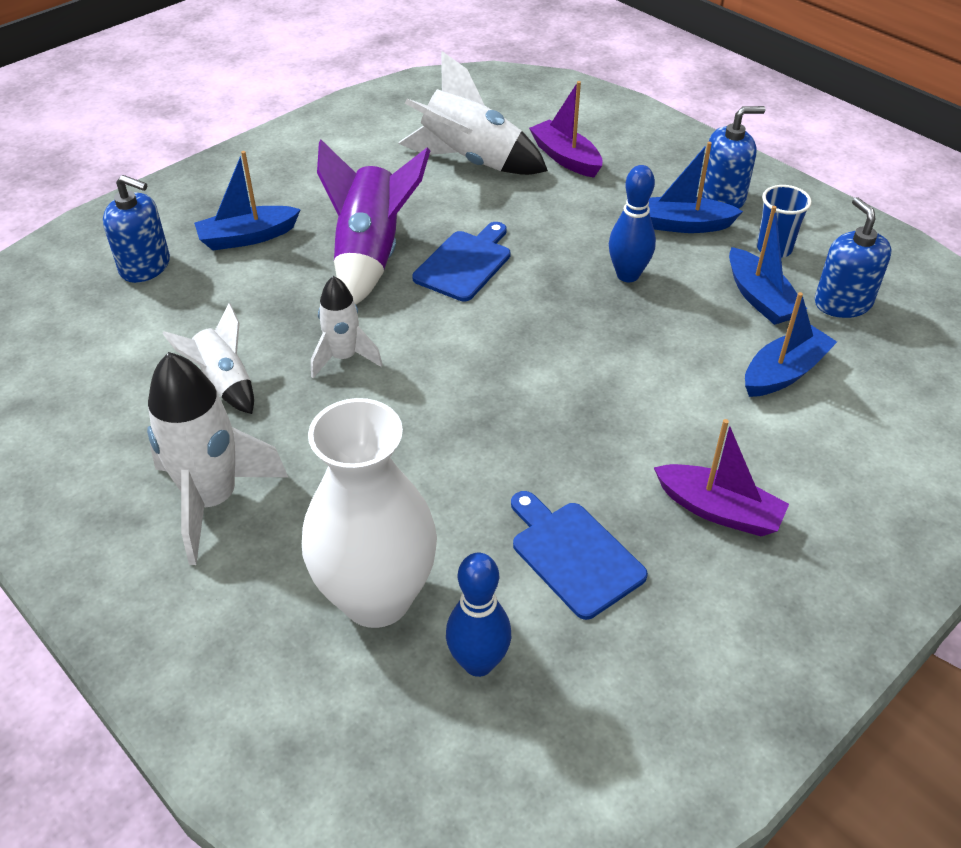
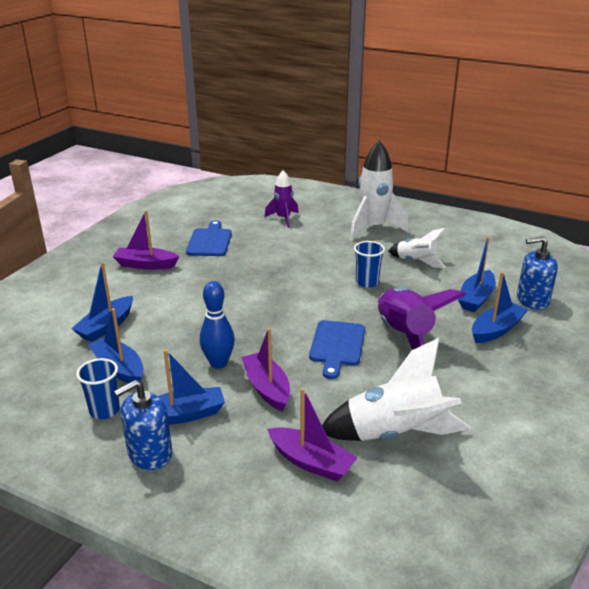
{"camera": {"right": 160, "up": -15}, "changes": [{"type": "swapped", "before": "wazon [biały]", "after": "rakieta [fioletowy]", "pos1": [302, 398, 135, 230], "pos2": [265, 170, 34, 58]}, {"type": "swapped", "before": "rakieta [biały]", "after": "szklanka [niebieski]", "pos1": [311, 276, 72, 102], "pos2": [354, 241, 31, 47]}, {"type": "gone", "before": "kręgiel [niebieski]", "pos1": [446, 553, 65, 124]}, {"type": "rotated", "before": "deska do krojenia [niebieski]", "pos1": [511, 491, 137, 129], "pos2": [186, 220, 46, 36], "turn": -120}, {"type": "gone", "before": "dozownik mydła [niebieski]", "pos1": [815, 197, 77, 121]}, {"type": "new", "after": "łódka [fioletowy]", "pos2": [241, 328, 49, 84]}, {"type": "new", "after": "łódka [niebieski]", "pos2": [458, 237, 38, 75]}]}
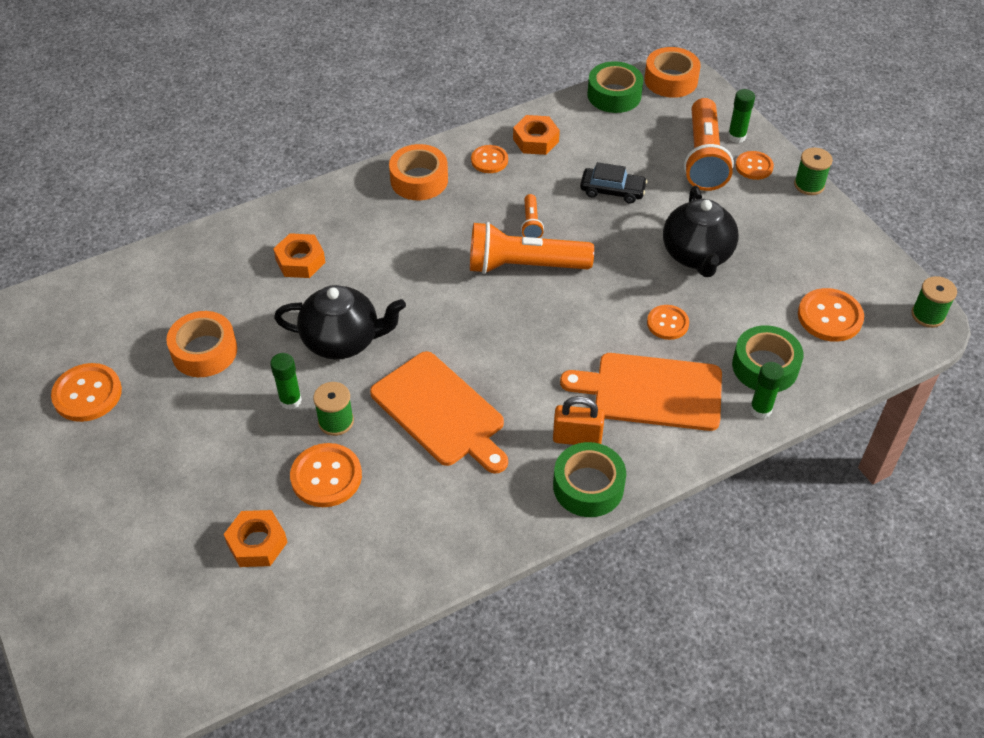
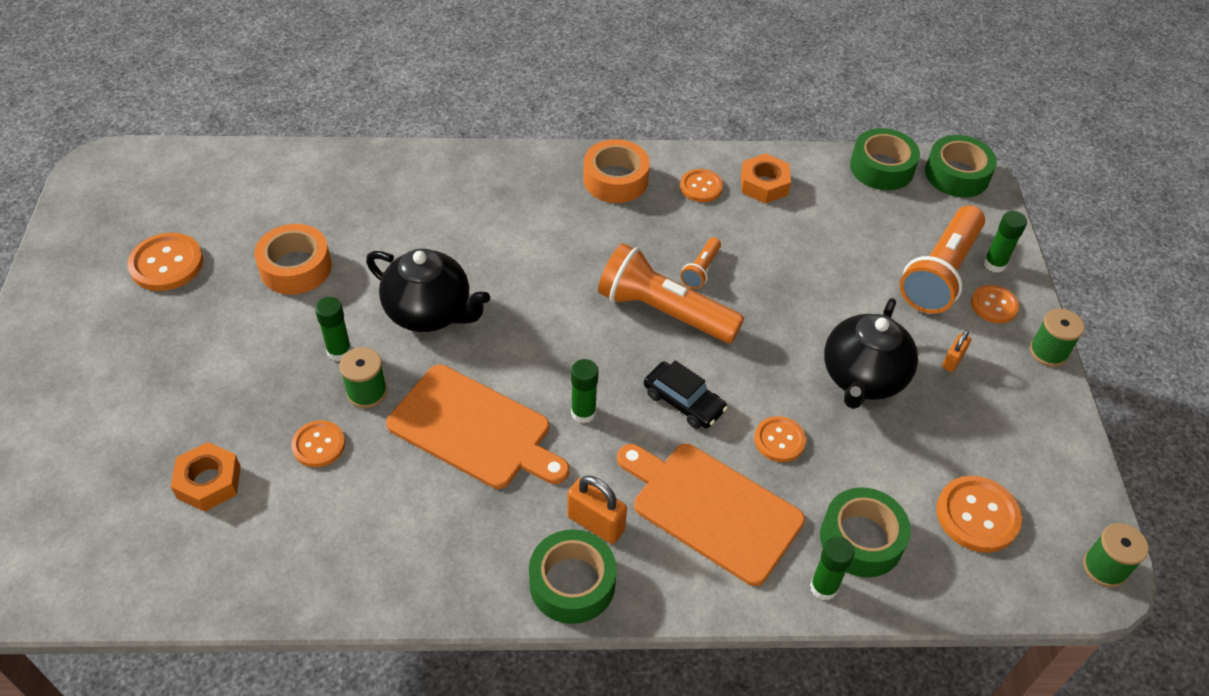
{"camera": {"right": 25, "up": 0}, "changes": [{"type": "gone", "before": "nakrętka [pomarańczowy]", "pos1": [273, 233, 53, 45]}, {"type": "scaled", "before": "guzik [pomarańczowy]", "pos1": [290, 443, 72, 64], "pos2": [291, 420, 54, 47], "scale": 0.65}, {"type": "rotated", "before": "deska do krojenia [pomarańczowy]", "pos1": [370, 351, 138, 123], "pos2": [386, 364, 183, 125], "turn": -45}, {"type": "shifted", "before": "samochód [czarny]", "pos1": [580, 162, 67, 41], "pos2": [644, 361, 84, 68]}, {"type": "repainted", "before": "taśma klejąca [pomarańczowy]", "after": "taśma klejąca [zielony]", "pos1": [644, 47, 57, 51], "pos2": [925, 135, 72, 62]}, {"type": "new", "after": "klej w sztyfcie [zielony]", "pos2": [571, 359, 28, 65]}, {"type": "new", "after": "kłódka [pomarańczowy]", "pos2": [942, 330, 29, 42]}]}
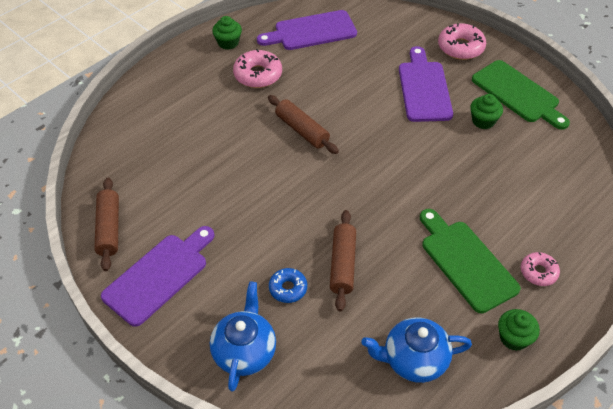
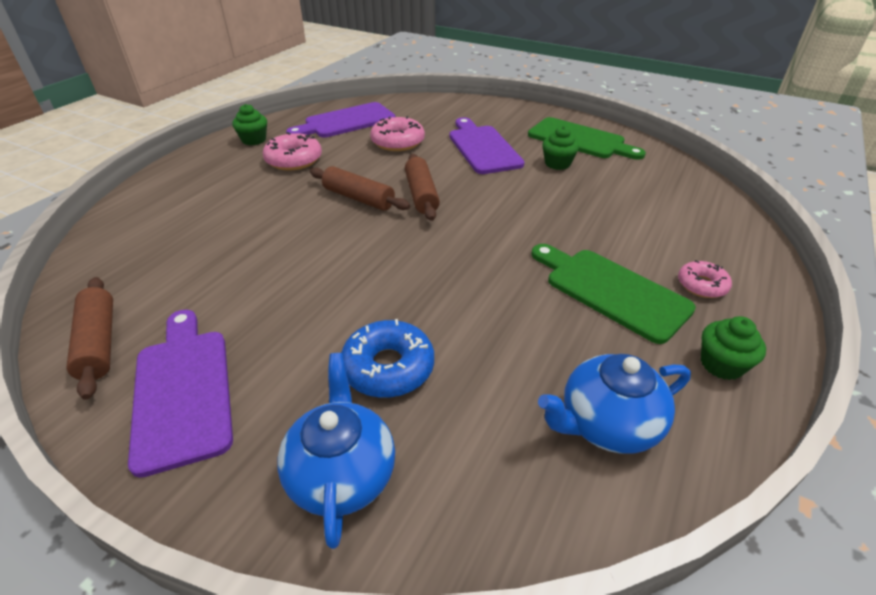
{"camera": {"right": -15, "up": -10}, "changes": [{"type": "rotated", "before": "deska do krojenia [fioletowy]", "pos1": [101, 226, 114, 101], "pos2": [128, 310, 105, 168], "turn": -45}, {"type": "scaled", "before": "donut [niebieski]", "pos1": [269, 268, 38, 35], "pos2": [341, 319, 93, 79], "scale": 1.59}, {"type": "shifted", "before": "wałek do ciasta [brązowy]", "pos1": [330, 210, 26, 101], "pos2": [405, 154, 35, 67]}, {"type": "shifted", "before": "donut [różowy]", "pos1": [438, 23, 48, 37], "pos2": [370, 116, 55, 35]}]}
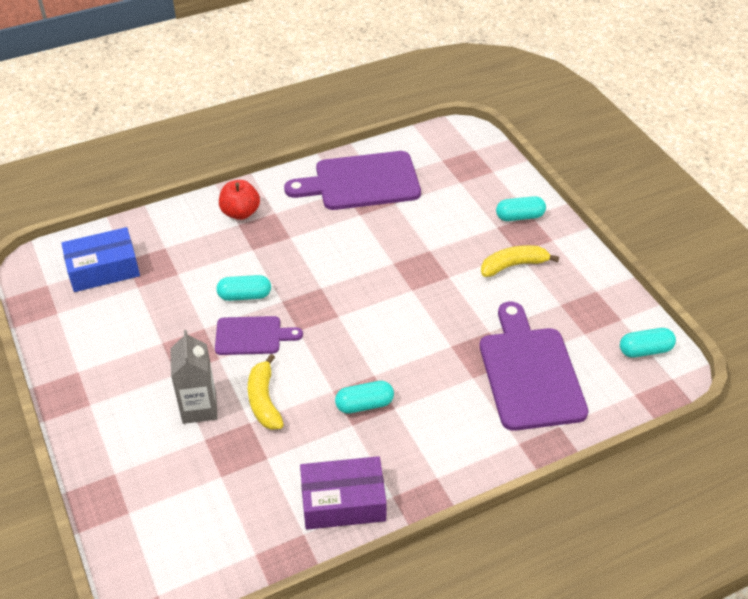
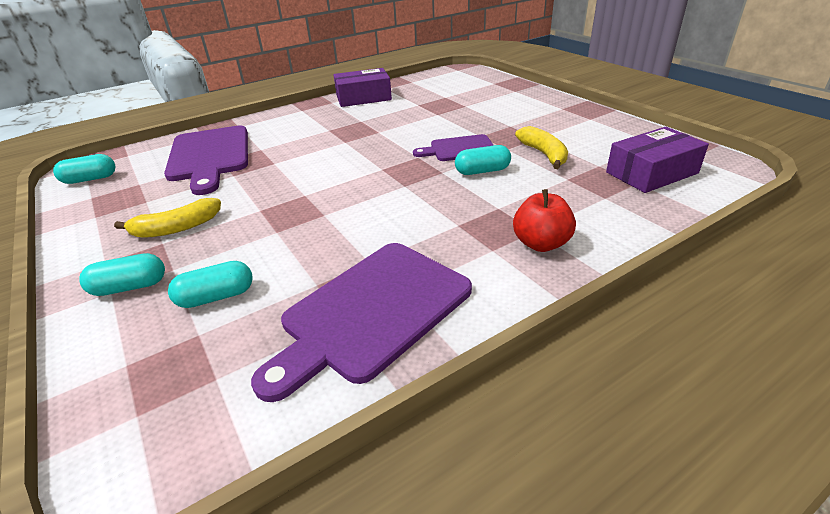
{"camera": {"right": 175, "up": -10}, "changes": [{"type": "repainted", "before": "pudełko [niebieski]", "after": "pudełko [fioletowy]", "pos1": [61, 227, 79, 65], "pos2": [606, 127, 103, 66]}, {"type": "gone", "before": "karton mleka [szary]", "pos1": [170, 330, 48, 94]}, {"type": "shifted", "before": "banan [żółty]", "pos1": [248, 354, 36, 76], "pos2": [515, 126, 53, 43]}, {"type": "rotated", "before": "deska do krojenia [fioletowy]", "pos1": [284, 151, 137, 59], "pos2": [251, 243, 221, 159], "turn": 150}, {"type": "shifted", "before": "kapsułka [turkusowy]", "pos1": [335, 381, 59, 33], "pos2": [168, 261, 85, 47]}]}
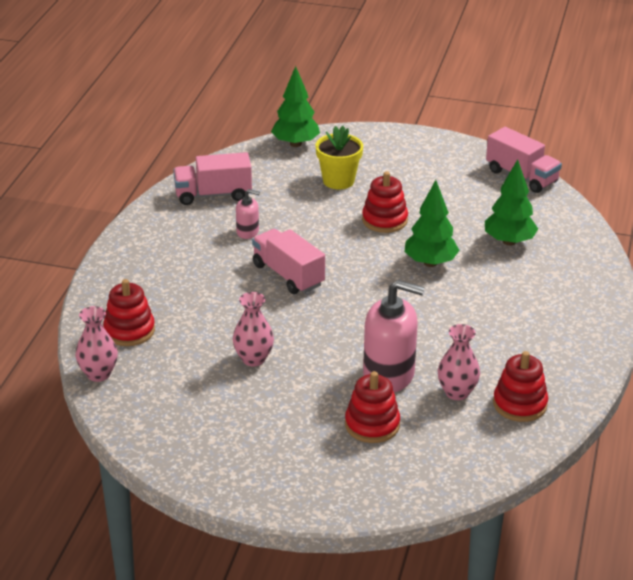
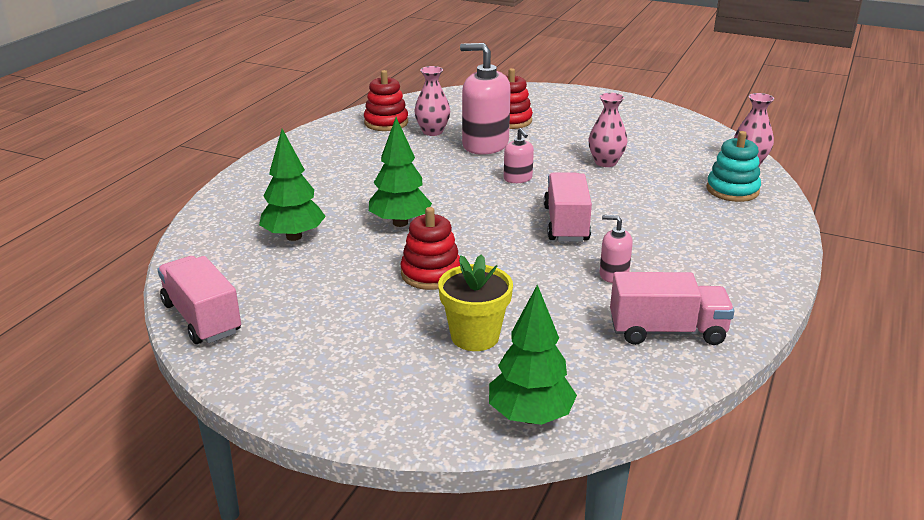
{"camera": {"right": -170, "up": -5}, "changes": [{"type": "repainted", "before": "zabawka nakładanka [czerwony]", "after": "zabawka nakładanka [turkusowy]", "pos1": [103, 279, 52, 67], "pos2": [707, 131, 54, 71]}, {"type": "rotated", "before": "ciężarówka [różowy]", "pos1": [252, 229, 73, 65], "pos2": [544, 172, 48, 70], "turn": -150}, {"type": "new", "after": "dozownik mydła [różowy]", "pos2": [504, 128, 30, 55]}]}
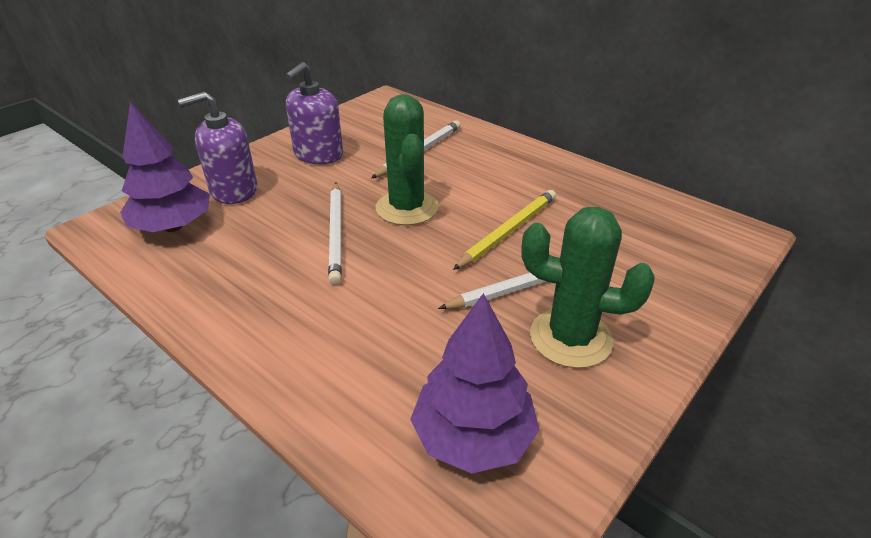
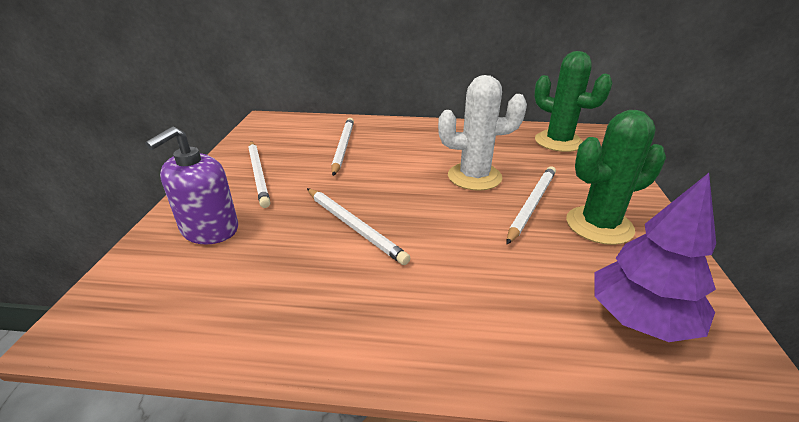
{"camera": {"right": -35, "up": -5}, "changes": [{"type": "gone", "before": "drzewko [fioletowy]", "pos1": [120, 102, 90, 130]}, {"type": "swapped", "before": "dozownik mydła [fioletowy]", "after": "ołówek [biały]", "pos1": [285, 62, 58, 102], "pos2": [248, 141, 22, 67]}, {"type": "shifted", "before": "kaktus [zielony]", "pos1": [376, 94, 62, 131], "pos2": [534, 51, 79, 101]}, {"type": "swapped", "before": "ołówek [żółty]", "after": "kaktus [biały]", "pos1": [453, 190, 103, 80], "pos2": [438, 75, 89, 116]}]}
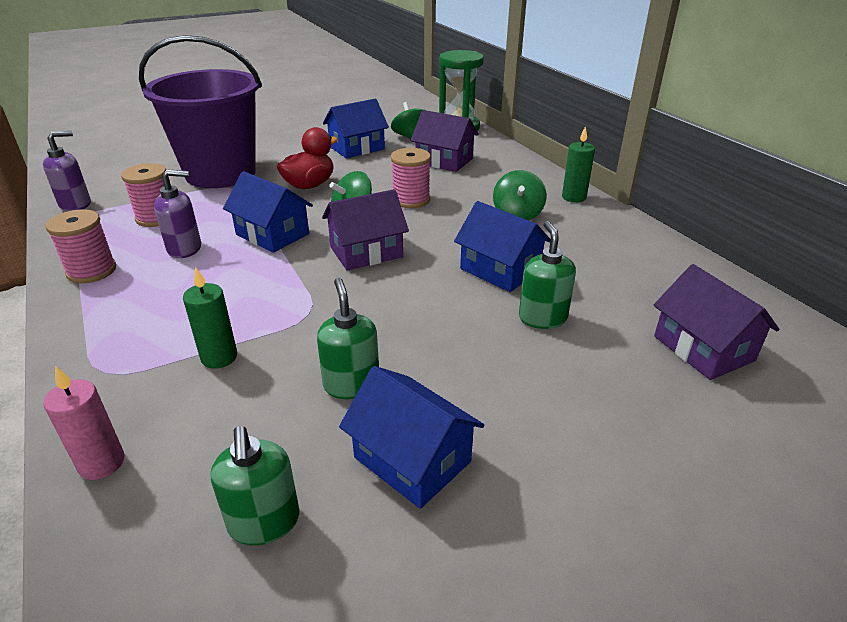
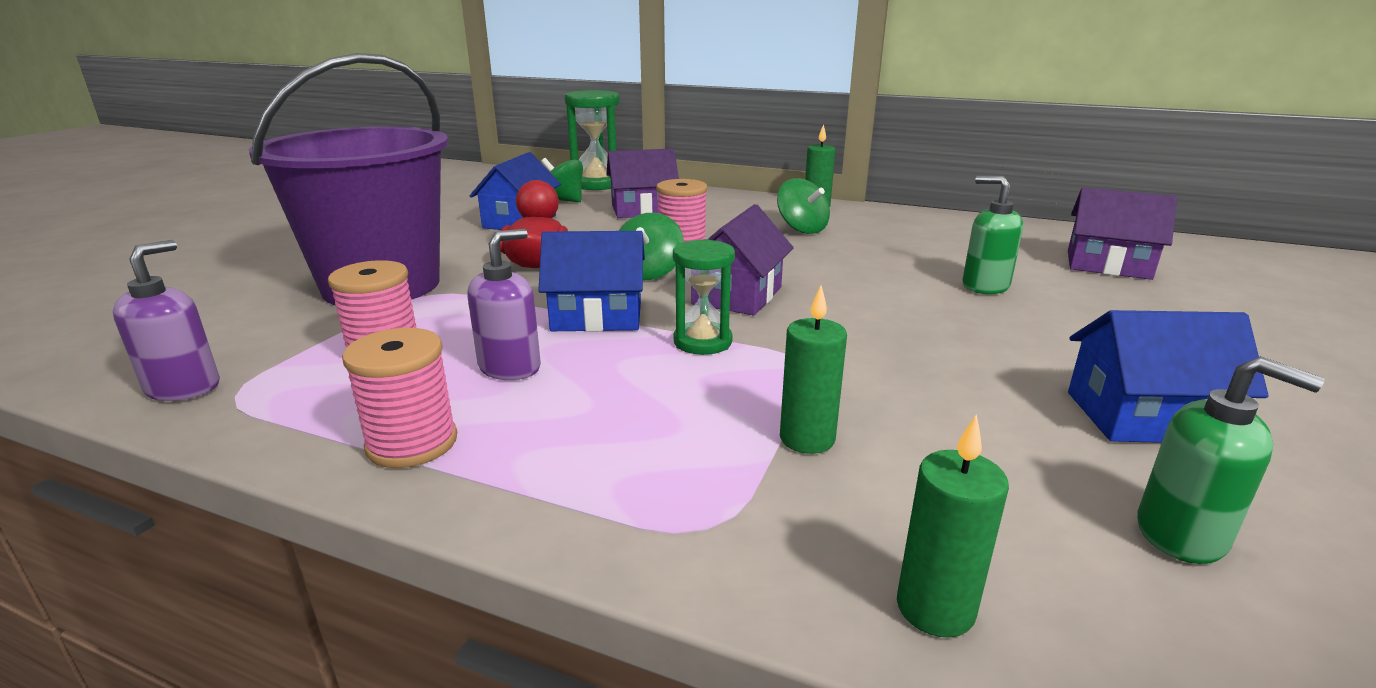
{"camera": {"right": -40, "up": -10}, "changes": [{"type": "repainted", "before": "świeca [różowy]", "after": "świeca [zielony]", "pos1": [43, 366, 81, 114], "pos2": [897, 414, 112, 224]}, {"type": "gone", "before": "dozownik mydła [zielony]", "pos1": [317, 278, 62, 121]}, {"type": "gone", "before": "domek [niebieski]", "pos1": [454, 201, 97, 91]}, {"type": "new", "after": "klepsydra [zielony]", "pos2": [673, 239, 62, 116]}]}
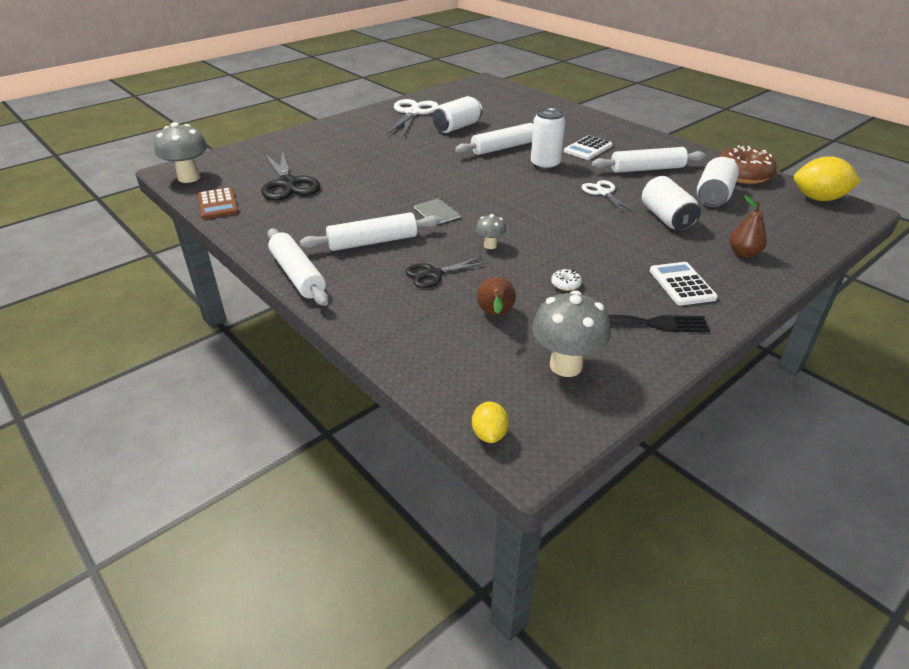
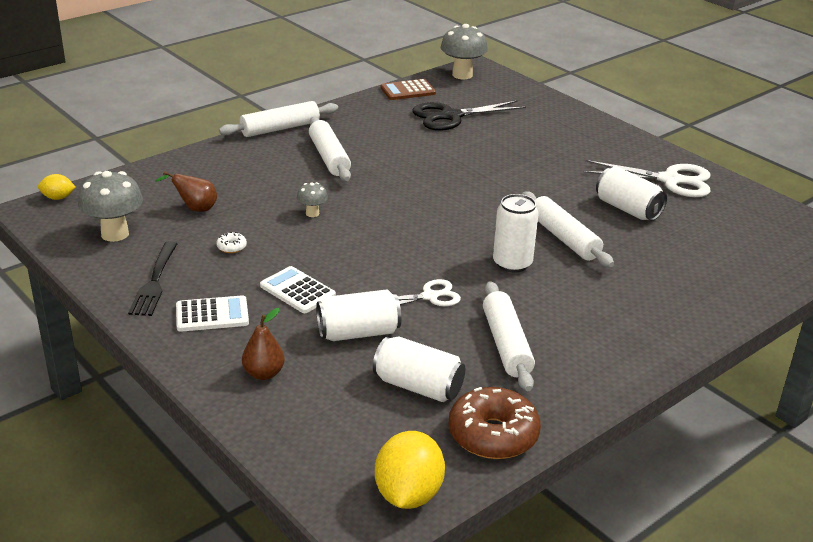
{"camera": {"right": 90, "up": -5}, "changes": [{"type": "gone", "before": "nożyczki [czarny]", "pos1": [406, 256, 82, 32]}, {"type": "gone", "before": "zeszyt [szary]", "pos1": [414, 198, 46, 26]}, {"type": "shifted", "before": "kalkulator [biały]", "pos1": [564, 135, 49, 25], "pos2": [260, 266, 76, 47]}]}
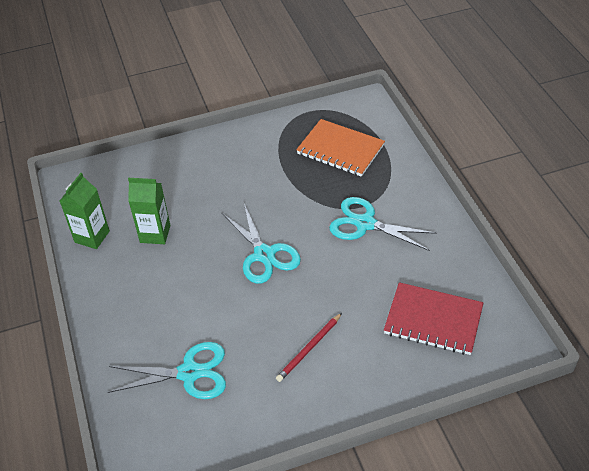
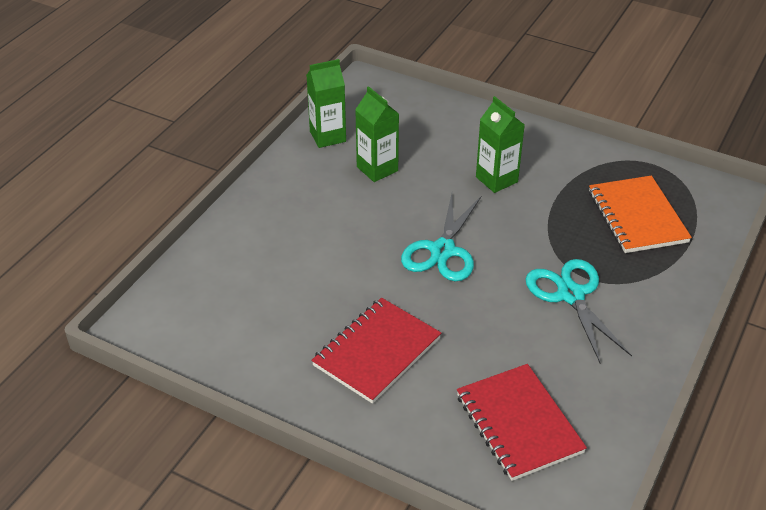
{"camera": {"right": 45, "up": -5}, "changes": [{"type": "gone", "before": "nożyczki [turkusowy]", "pos1": [108, 342, 118, 57]}, {"type": "swapped", "before": "ołówek [czerwony]", "after": "zeszyt [czerwony]", "pos1": [276, 313, 66, 69], "pos2": [311, 298, 130, 106]}, {"type": "new", "after": "karton mleka [zielony]", "pos2": [476, 96, 49, 97]}]}
